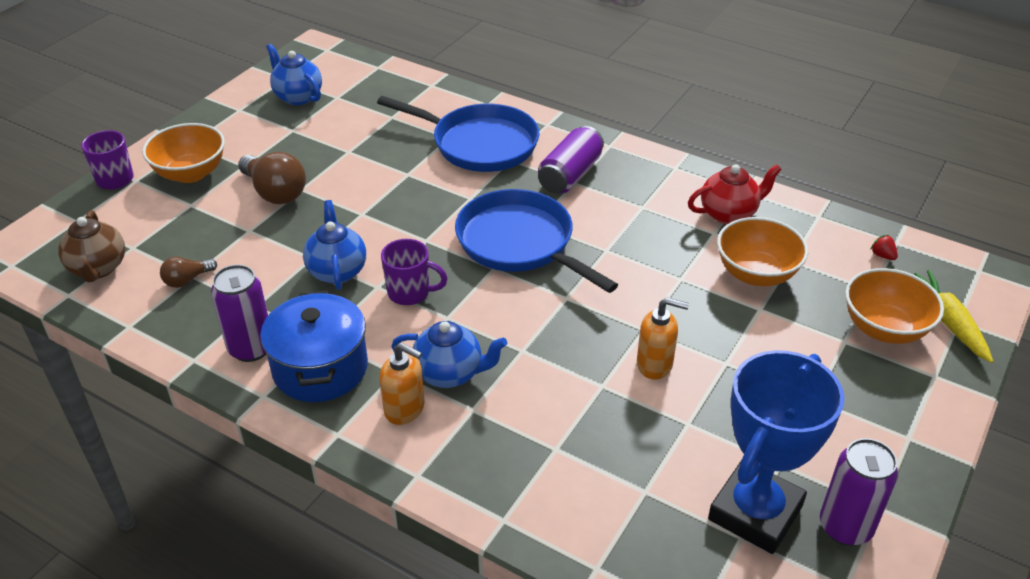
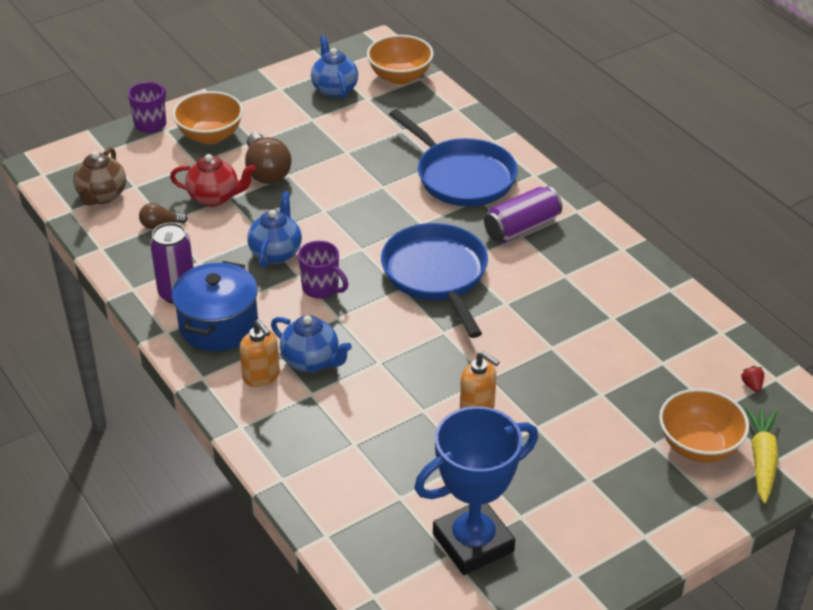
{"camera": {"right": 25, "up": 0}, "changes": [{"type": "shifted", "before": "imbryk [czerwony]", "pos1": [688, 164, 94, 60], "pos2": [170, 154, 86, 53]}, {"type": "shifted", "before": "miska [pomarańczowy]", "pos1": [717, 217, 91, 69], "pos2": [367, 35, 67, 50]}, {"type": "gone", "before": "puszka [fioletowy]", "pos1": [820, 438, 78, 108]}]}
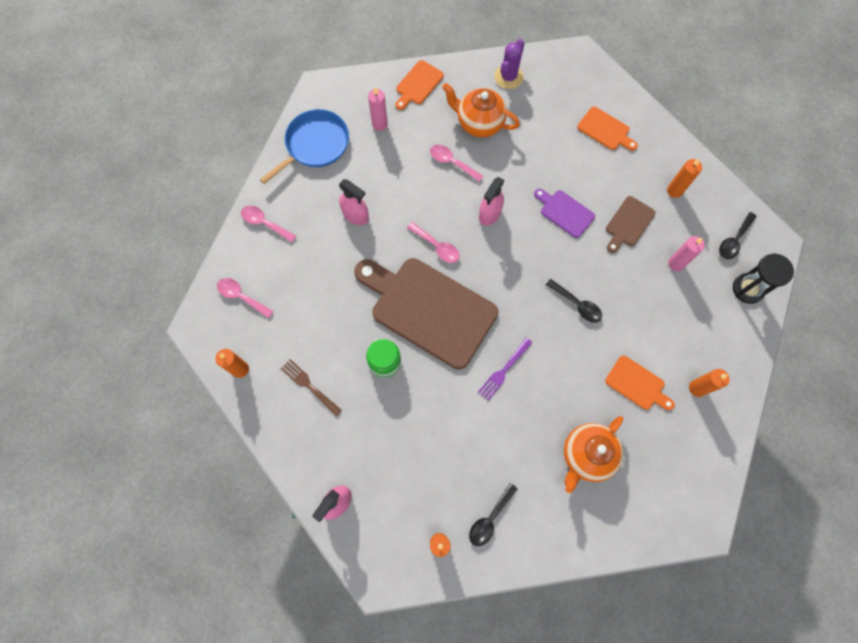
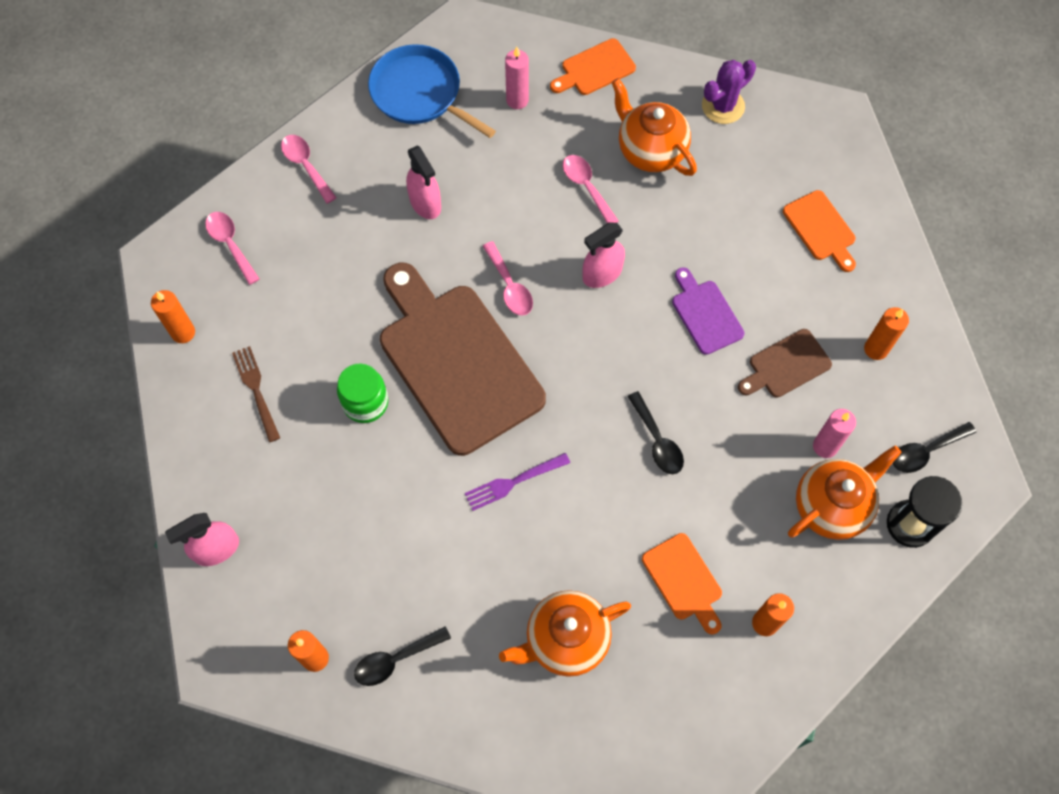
{"camera": {"right": 25, "up": -5}, "changes": [{"type": "rotated", "before": "patelnia [niebieski]", "pos1": [259, 109, 90, 75], "pos2": [368, 44, 128, 94], "turn": -120}, {"type": "new", "after": "imbryk [pomarańczowy]", "pos2": [788, 446, 113, 94]}]}
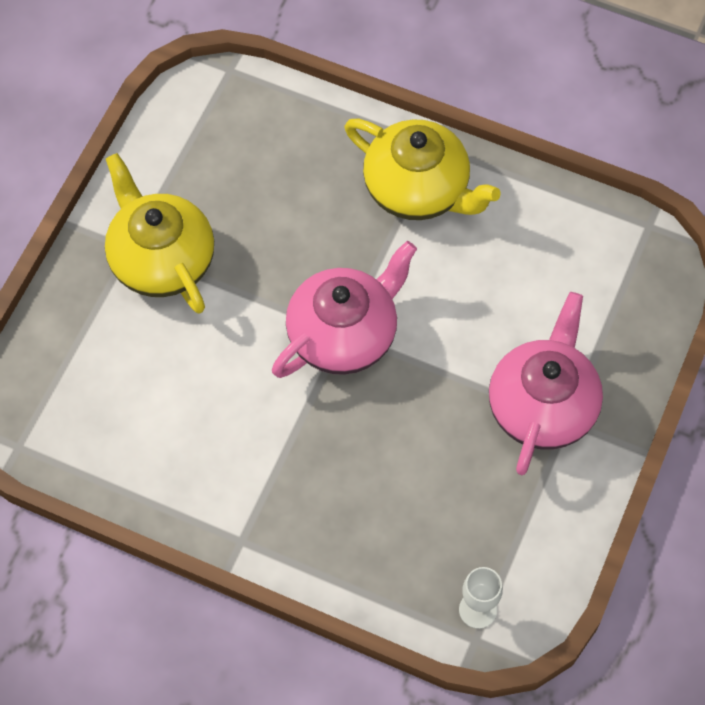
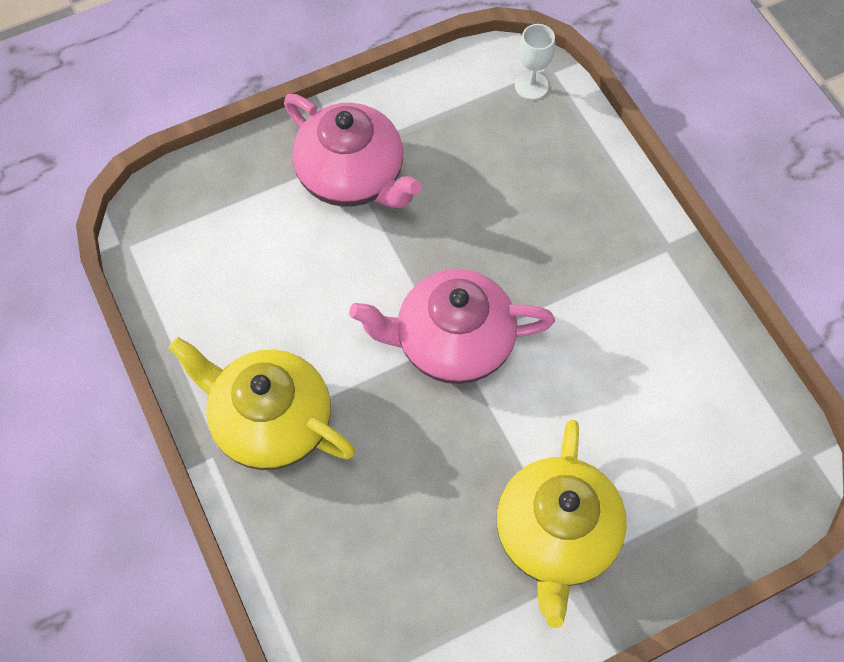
{"camera": {"right": -140, "up": 0}, "changes": [{"type": "rotated", "before": "imbryk [żółty]", "pos1": [345, 119, 156, 101], "pos2": [169, 337, 187, 133], "turn": -45}, {"type": "rotated", "before": "imbryk [różowy]", "pos1": [489, 292, 114, 183], "pos2": [284, 94, 138, 114], "turn": -105}]}
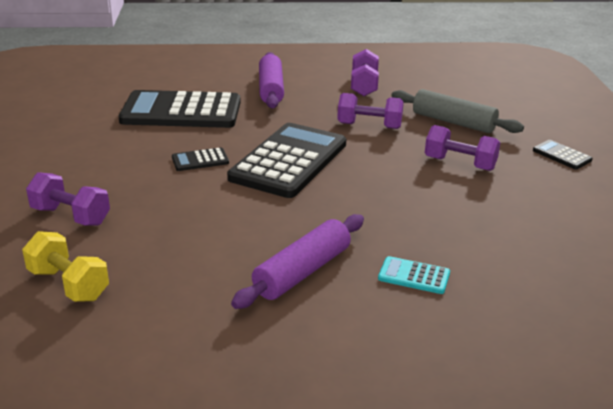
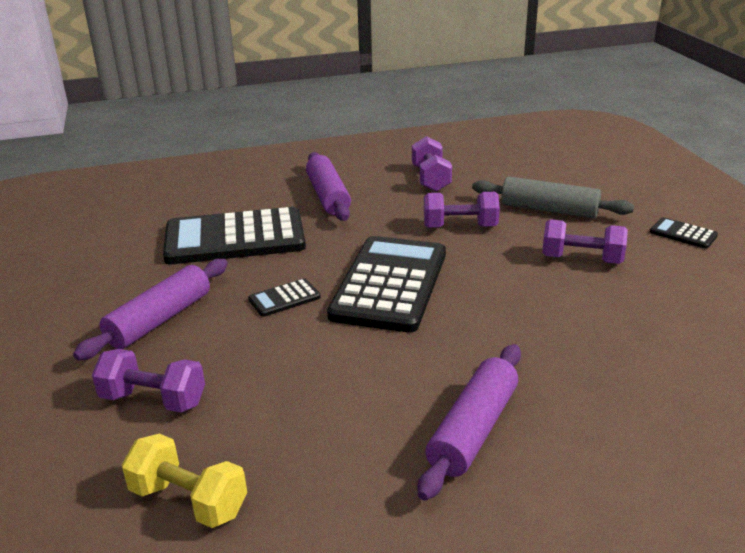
{"camera": {"right": -10, "up": 0}, "changes": [{"type": "gone", "before": "kalkulator [turkusowy]", "pos1": [378, 256, 72, 38]}, {"type": "new", "after": "wałek do ciasta [fioletowy]", "pos2": [73, 259, 155, 101]}]}
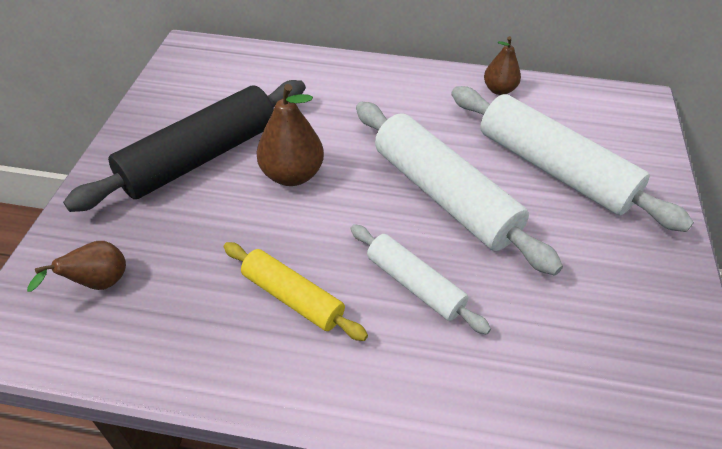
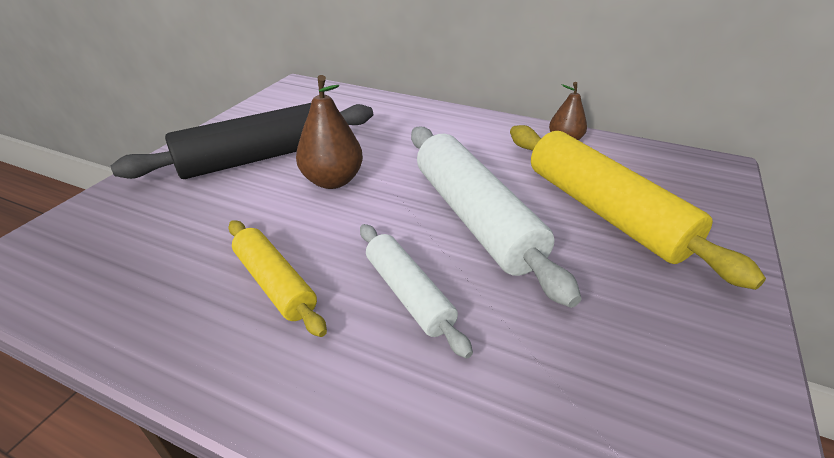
{"camera": {"right": 15, "up": -10}, "changes": [{"type": "gone", "before": "gruszka [brązowy]", "pos1": [27, 241, 99, 51]}, {"type": "repainted", "before": "wałek do ciasta [biały]", "after": "wałek do ciasta [żółty]", "pos1": [451, 86, 243, 146], "pos2": [510, 125, 256, 165]}]}
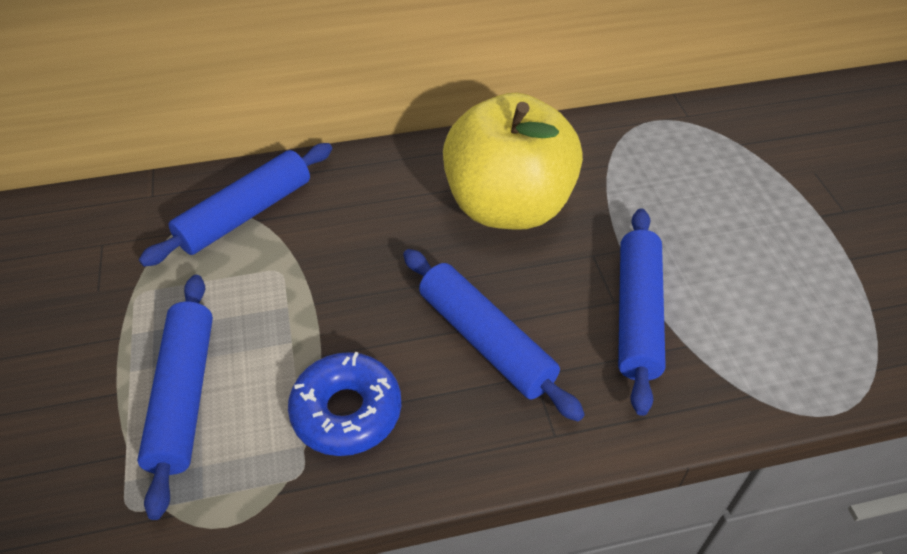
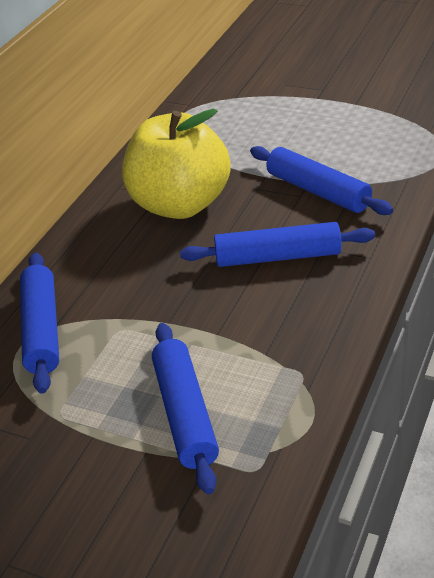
{"camera": {"right": -50, "up": -10}, "changes": [{"type": "rotated", "before": "wałek do ciasta [niebieski]", "pos1": [137, 275, 76, 245], "pos2": [152, 323, 67, 171], "turn": 45}, {"type": "gone", "before": "donut [niebieski]", "pos1": [288, 352, 113, 104]}]}
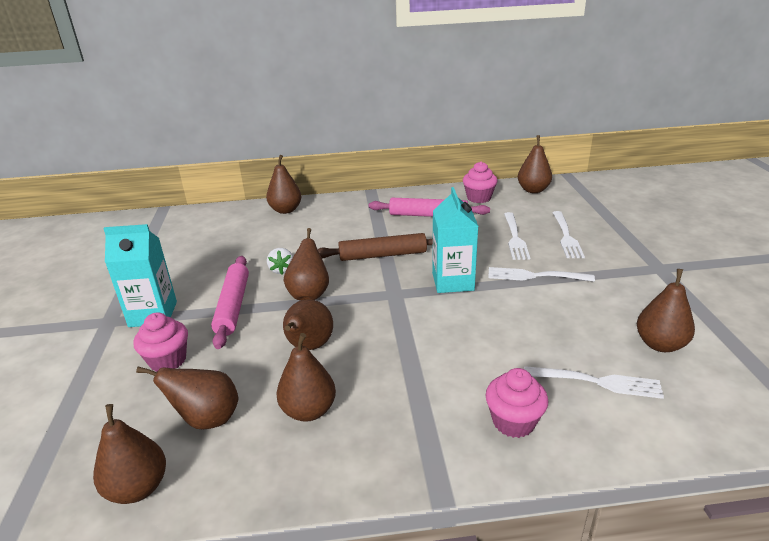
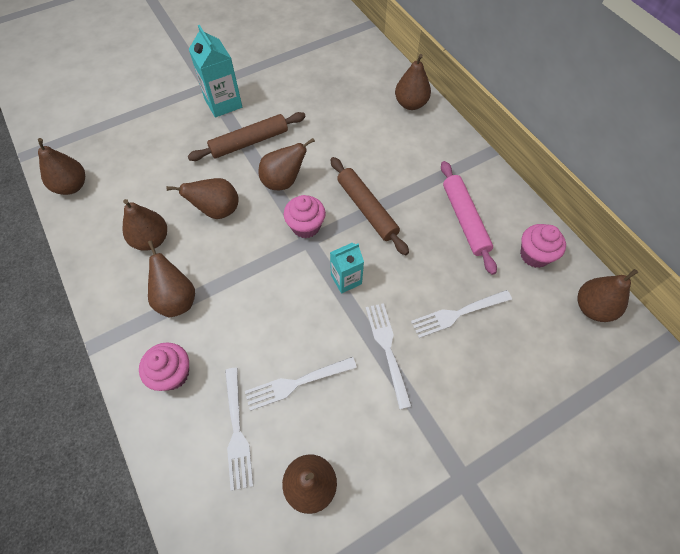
{"camera": {"right": 65, "up": 30}, "changes": [{"type": "shifted", "before": "muffinka [różowy]", "pos1": [133, 312, 55, 60], "pos2": [284, 195, 42, 43]}, {"type": "shifted", "before": "gruszka [brązowy]", "pos1": [136, 367, 103, 62], "pos2": [148, 241, 47, 76]}, {"type": "repainted", "before": "wałek do ciasta [różowy]", "after": "wałek do ciasta [brązowy]", "pos1": [211, 256, 38, 93], "pos2": [188, 112, 118, 49]}, {"type": "gone", "before": "truskawka [biały]", "pos1": [267, 248, 26, 26]}, {"type": "scaled", "before": "karton mleka [turkusowy]", "pos1": [432, 187, 46, 106], "pos2": [330, 243, 34, 51], "scale": 0.64}, {"type": "shifted", "before": "widelec [biały]", "pos1": [552, 211, 33, 47], "pos2": [245, 357, 112, 54]}]}
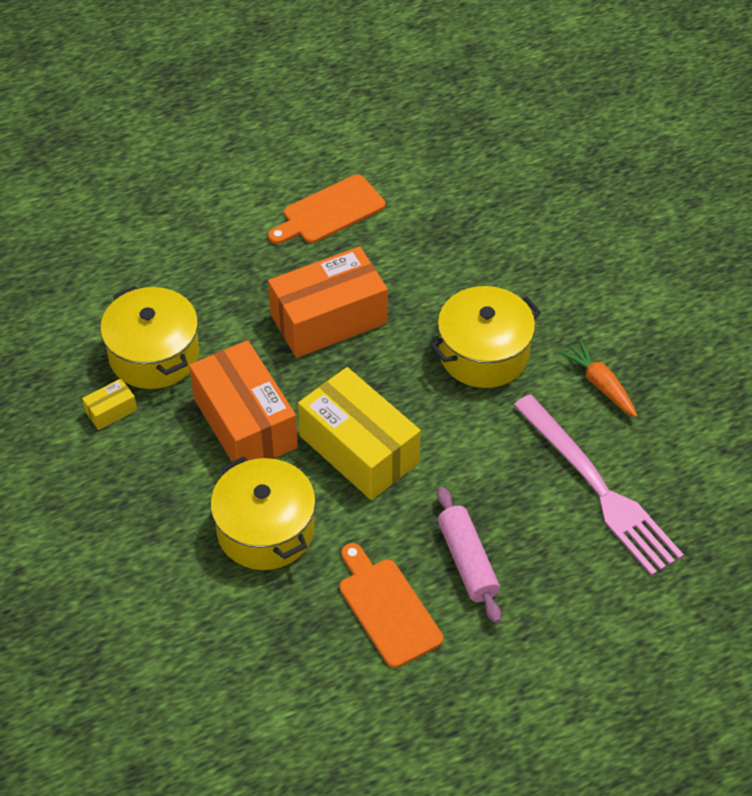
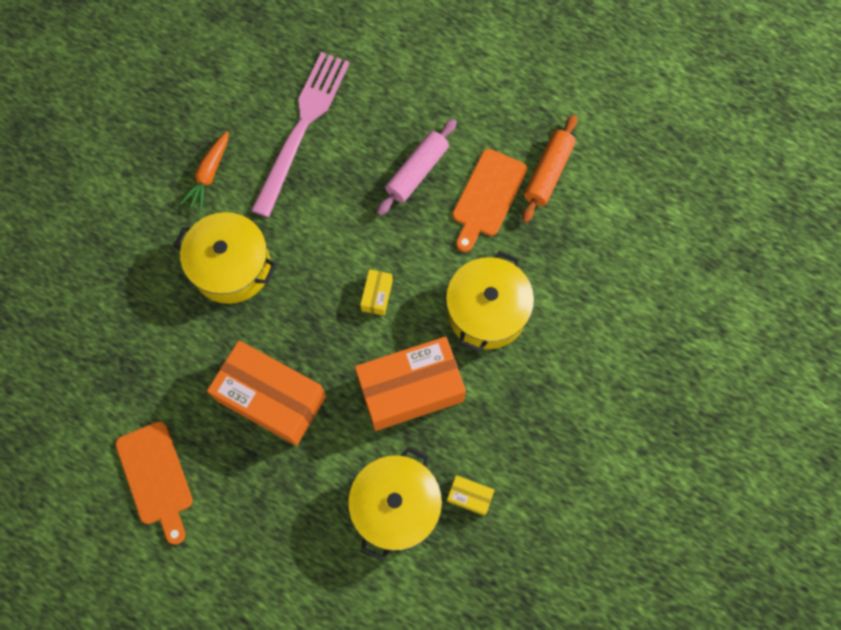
{"camera": {"right": -125, "up": 20}, "changes": [{"type": "rotated", "before": "pudełko [pomarańczowy]", "pos1": [189, 340, 109, 123], "pos2": [355, 336, 111, 95], "turn": 45}, {"type": "rotated", "before": "deska do krojenia [pomarańczowy]", "pos1": [268, 174, 117, 70], "pos2": [116, 421, 77, 124], "turn": 45}, {"type": "scaled", "before": "pudełko [żółty]", "pos1": [298, 367, 123, 133], "pos2": [360, 269, 33, 47], "scale": 0.42}, {"type": "new", "after": "wałek do ciasta [pomarańczowy]", "pos2": [522, 115, 55, 108]}]}
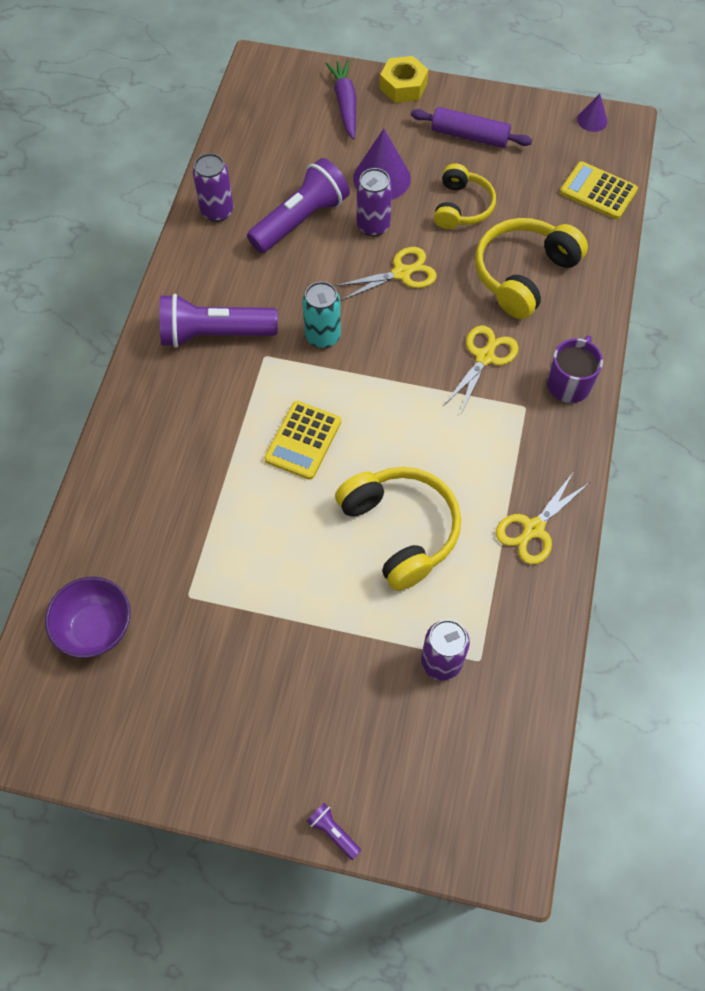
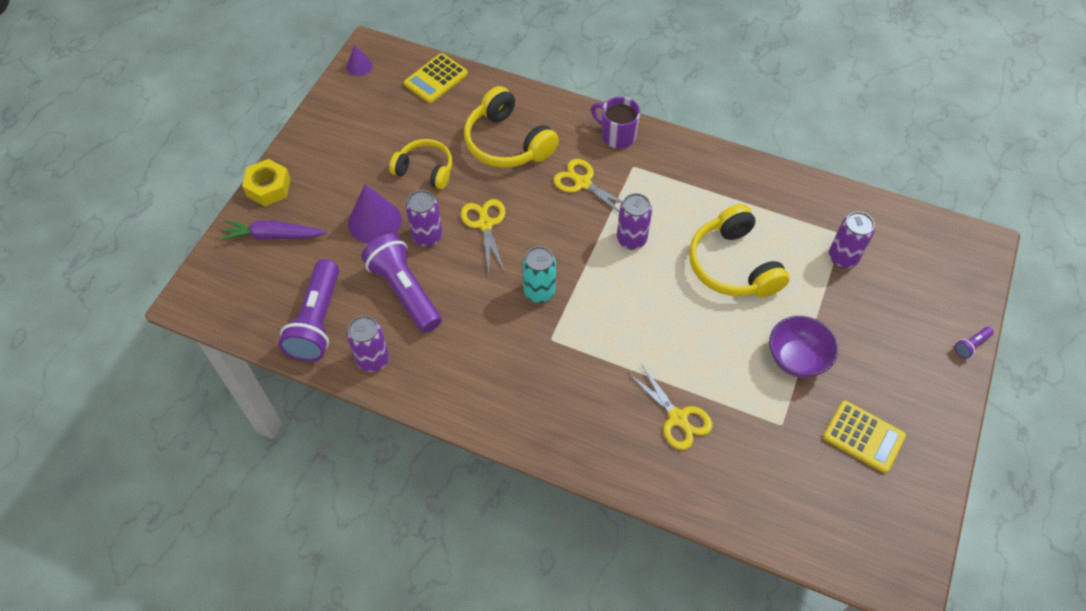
{"camera": {"right": -80, "up": -5}, "changes": [{"type": "shifted", "before": "miska [fioletowy]", "pos1": [45, 577, 86, 81], "pos2": [769, 316, 69, 62]}, {"type": "shifted", "before": "latarka [fioletowy]", "pos1": [160, 294, 118, 54], "pos2": [278, 259, 61, 103]}, {"type": "shifted", "before": "kalkulator [żółty]", "pos1": [264, 401, 77, 79], "pos2": [823, 400, 83, 73]}, {"type": "rotated", "before": "słuchawki [żółty]", "pos1": [335, 467, 126, 124], "pos2": [689, 204, 101, 94], "turn": -90}, {"type": "gone", "before": "wałek do ciasta [fioletowy]", "pos1": [411, 107, 121, 41]}, {"type": "shifted", "before": "nożyczki [żółty]", "pos1": [496, 473, 93, 92], "pos2": [628, 364, 84, 86]}, {"type": "new", "after": "puszka [fioletowy]", "pos2": [617, 193, 35, 57]}]}
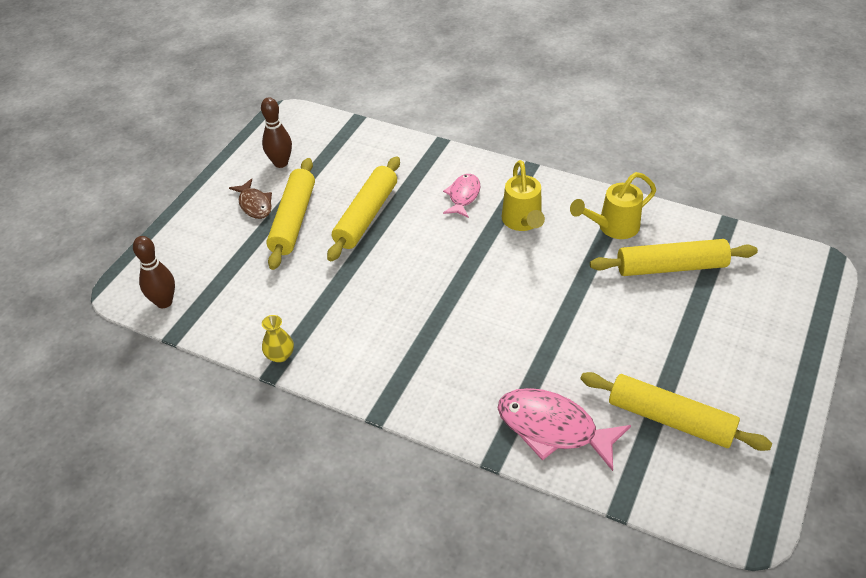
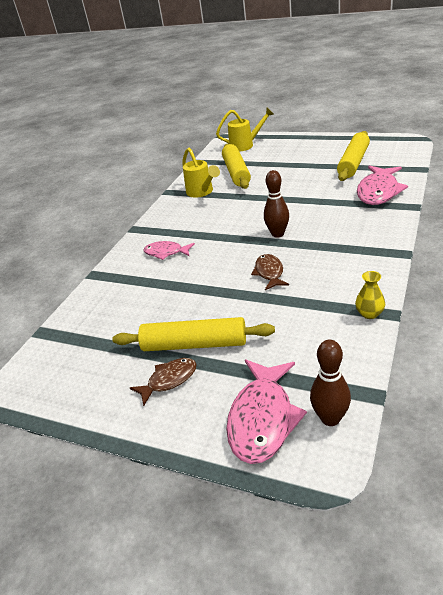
{"camera": {"right": -90, "up": -10}, "changes": [{"type": "shifted", "before": "kręgiel [brązowy]", "pos1": [261, 97, 31, 71], "pos2": [264, 170, 25, 68]}, {"type": "gone", "before": "wałek do ciasta [żółty]", "pos1": [327, 156, 73, 106]}, {"type": "shifted", "before": "konewka [żółty]", "pos1": [502, 160, 43, 71], "pos2": [216, 108, 58, 44]}, {"type": "new", "after": "ryba [różowy]", "pos2": [226, 360, 81, 104]}, {"type": "new", "after": "ryba [brązowy]", "pos2": [251, 254, 38, 36]}]}
